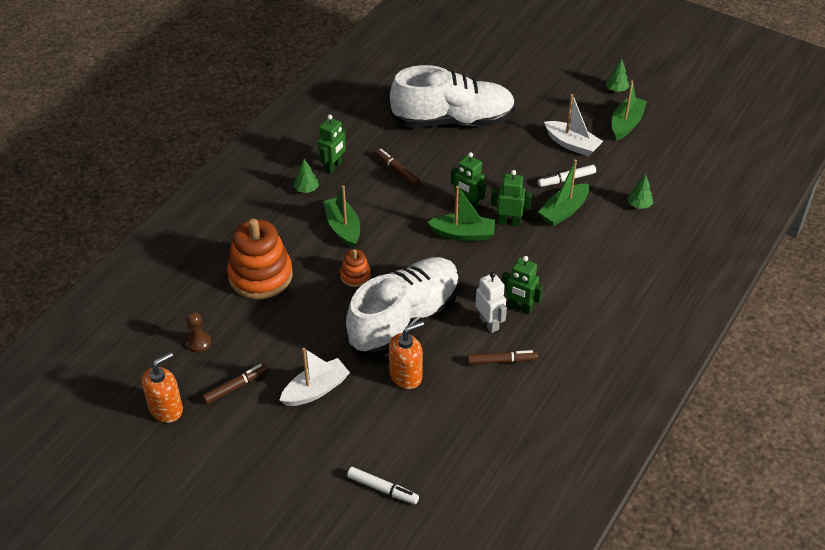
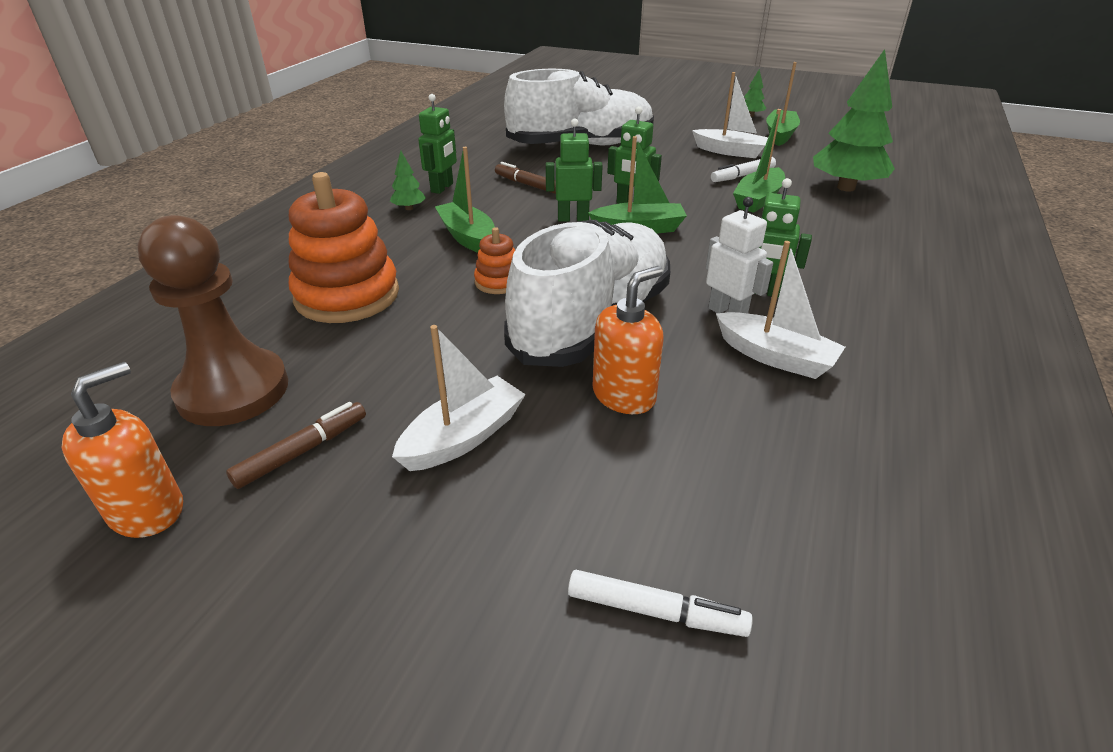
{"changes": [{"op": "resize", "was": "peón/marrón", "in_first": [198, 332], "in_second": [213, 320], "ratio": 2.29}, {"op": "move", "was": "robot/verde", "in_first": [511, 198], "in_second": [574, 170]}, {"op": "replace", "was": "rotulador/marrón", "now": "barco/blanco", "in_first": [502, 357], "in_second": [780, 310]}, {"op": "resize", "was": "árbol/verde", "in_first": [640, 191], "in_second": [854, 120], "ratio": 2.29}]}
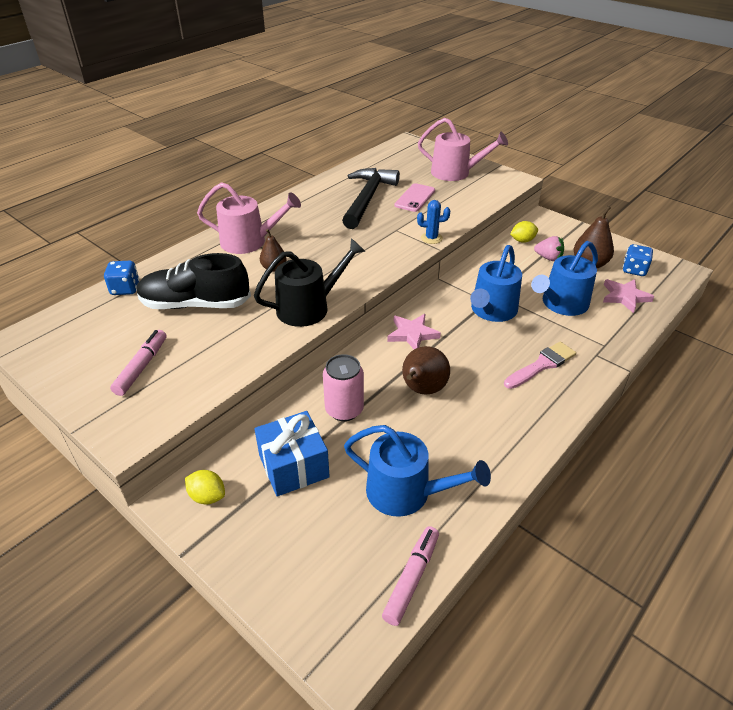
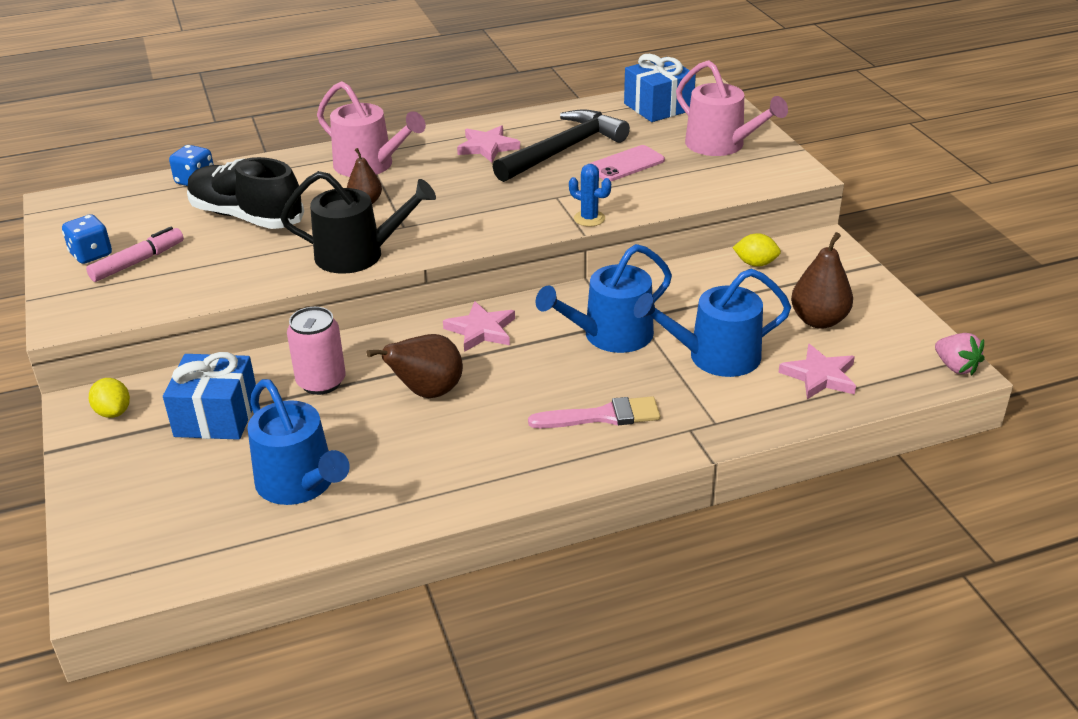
{"changes": [{"op": "move", "was": "dado/azul", "in_first": [638, 260], "in_second": [87, 239]}, {"op": "insert", "now": "estrella/rosa", "in_second": [488, 143]}, {"op": "insert", "now": "regalo/azul", "in_second": [660, 88]}, {"op": "move", "was": "fresa/rosa", "in_first": [549, 248], "in_second": [959, 354]}, {"op": "delete", "was": "rotulador/rosa", "in_first": [410, 576]}]}
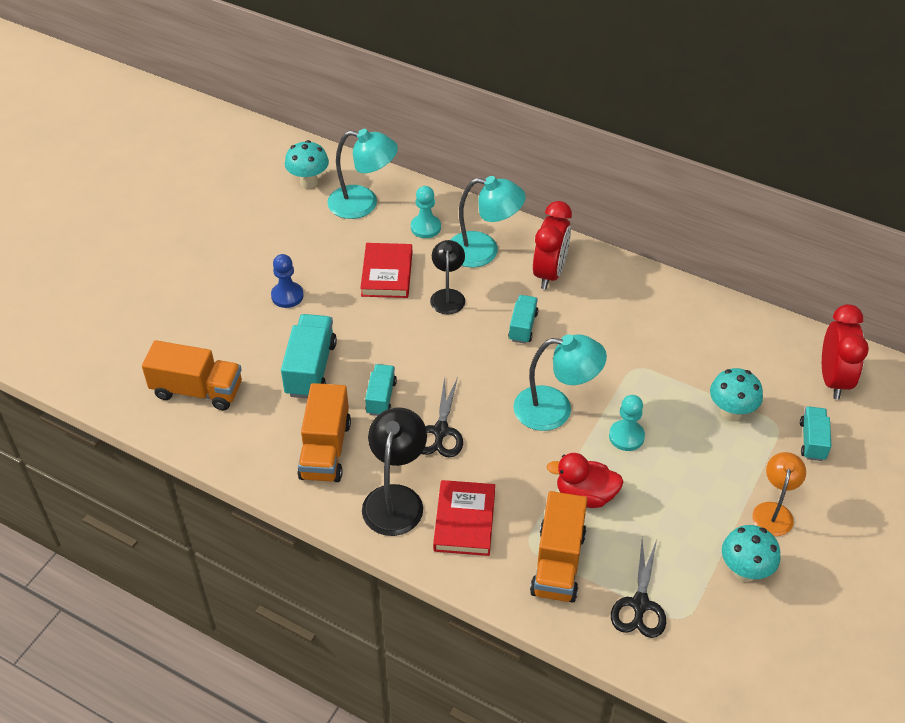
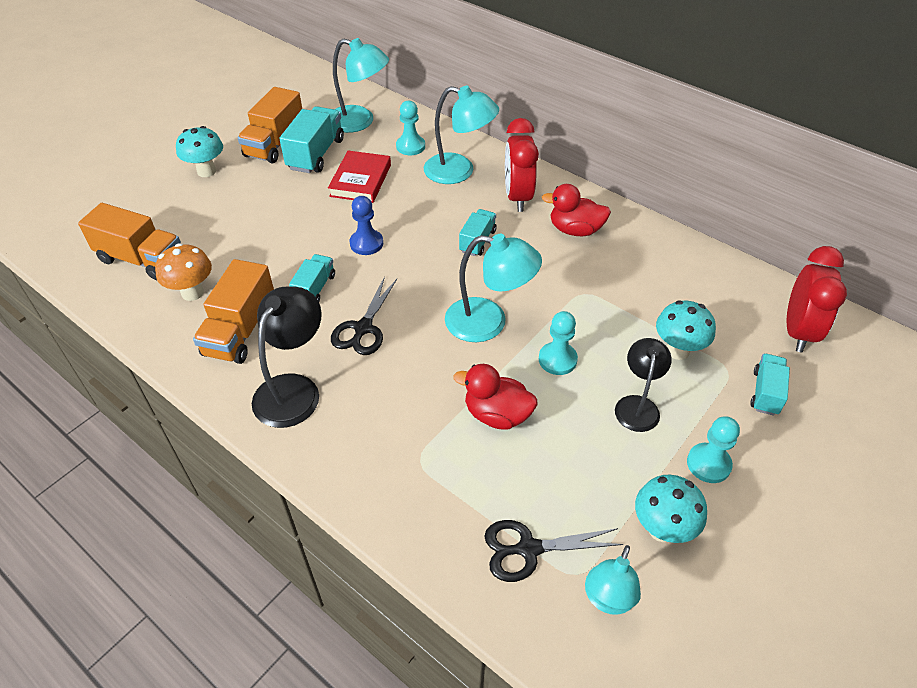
{"changes": [{"op": "insert", "now": "seta/naranja", "in_second": [183, 272]}, {"op": "move", "was": "seta/turquesa", "in_first": [307, 164], "in_second": [199, 151]}, {"op": "move", "was": "camión/naranja", "in_first": [558, 547], "in_second": [269, 125]}, {"op": "move", "was": "camión/turquesa", "in_first": [309, 356], "in_second": [311, 139]}, {"op": "move", "was": "peón/azul", "in_first": [287, 281], "in_second": [366, 225]}, {"op": "rotate", "was": "tijeras/negro", "in_first": [638, 588], "in_second": [553, 551], "clockwise": 60}, {"op": "rotate", "was": "despertador/rojo", "in_first": [552, 245], "in_second": [522, 165], "clockwise": 150}, {"op": "insert", "now": "pato/rojo", "in_second": [576, 210]}, {"op": "insert", "now": "lámpara/turquesa", "in_second": [613, 580]}, {"op": "move", "was": "lámpara/negro", "in_first": [447, 277], "in_second": [643, 385]}, {"op": "replace", "was": "lámpara/naranja", "now": "peón/turquesa", "in_first": [779, 494], "in_second": [713, 449]}, {"op": "delete", "was": "libro/rojo", "in_first": [464, 518]}]}
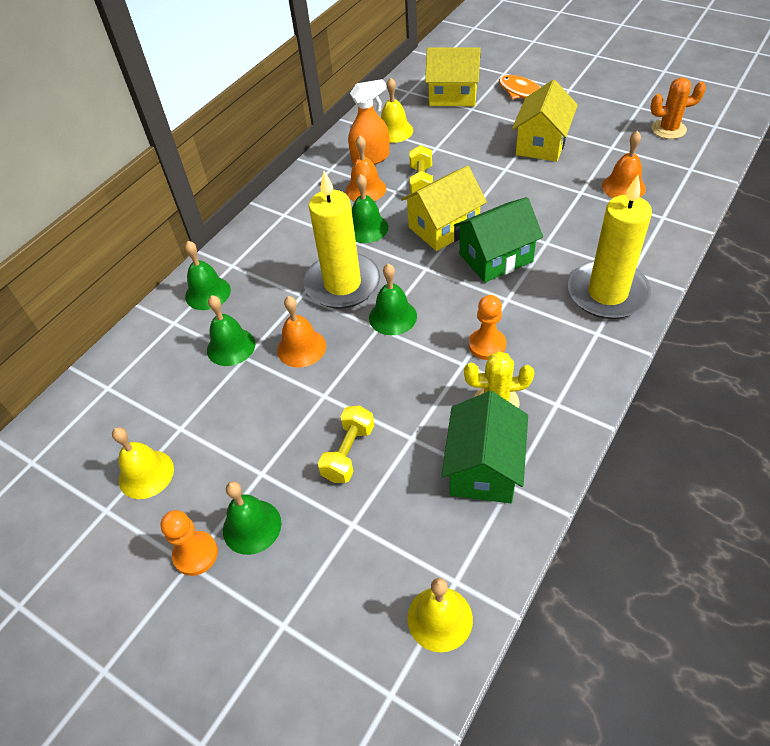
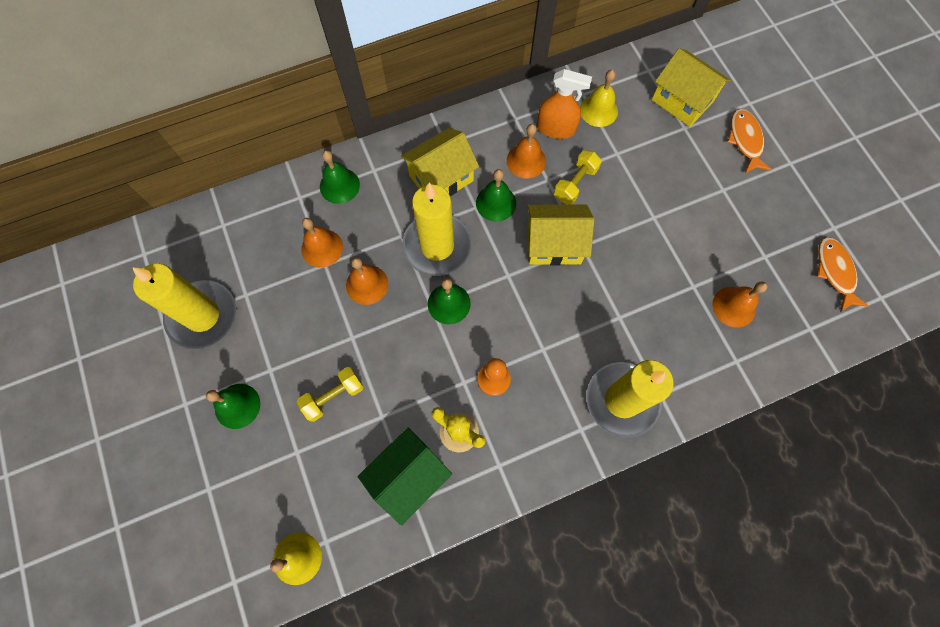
{"changes": [{"op": "replace", "was": "campana/amarillo", "now": "vela/amarillo", "in_first": [143, 463], "in_second": [184, 306]}, {"op": "recolor", "was": "campana/verde", "now": "campana/naranja", "in_first": [231, 330], "in_second": [322, 242]}, {"op": "move", "was": "casa/amarillo", "in_first": [545, 121], "in_second": [440, 162]}, {"op": "replace", "was": "cactus/naranja", "now": "pez/naranja", "in_first": [678, 108], "in_second": [843, 274]}, {"op": "delete", "was": "peón/naranja", "in_first": [189, 543]}, {"op": "delete", "was": "casa/verde", "in_first": [498, 240]}]}
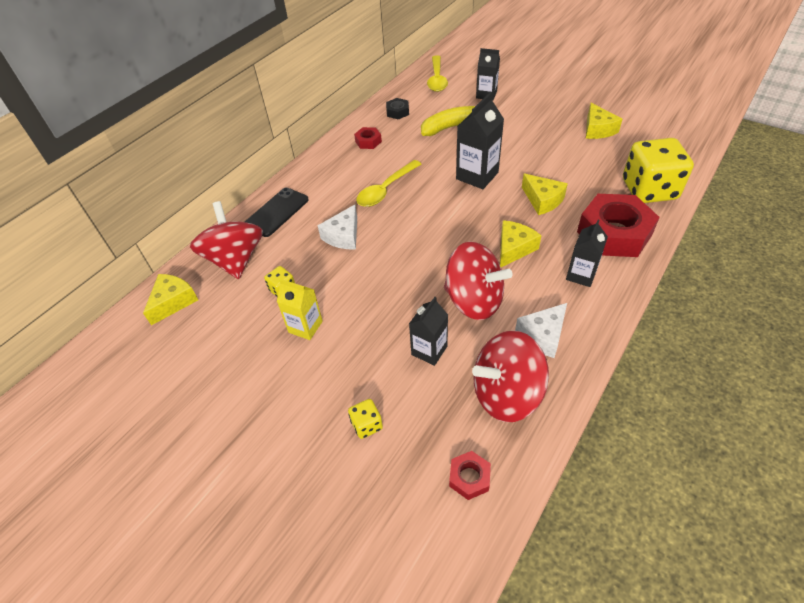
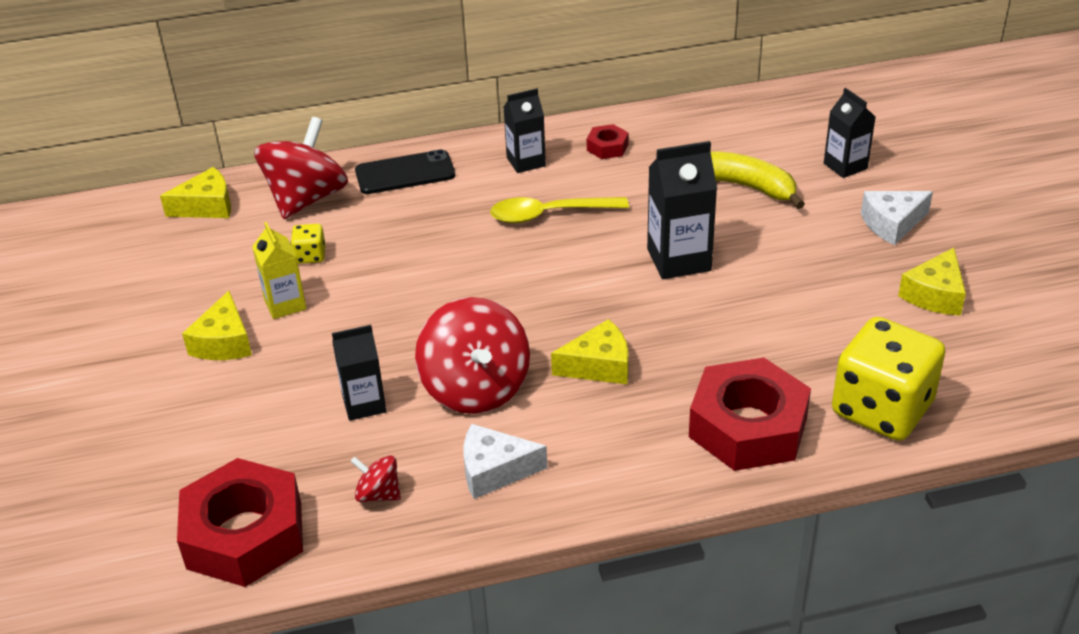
{"changes": [{"op": "resize", "was": "tuerca/rojo", "in_first": [470, 475], "in_second": [240, 522], "ratio": 2.22}, {"op": "move", "was": "queso/amarillo", "in_first": [545, 194], "in_second": [217, 325]}, {"op": "resize", "was": "peonza/rojo", "in_first": [510, 376], "in_second": [375, 478], "ratio": 0.46}, {"op": "move", "was": "cartón de leche/negro", "in_first": [587, 253], "in_second": [525, 130]}, {"op": "move", "was": "queso/blanco", "in_first": [337, 227], "in_second": [897, 218]}, {"op": "delete", "was": "dado/amarillo", "in_first": [365, 419]}, {"op": "delete", "was": "tuerca/negro", "in_first": [397, 108]}, {"op": "delete", "was": "cuchara/amarillo", "in_first": [437, 73]}]}
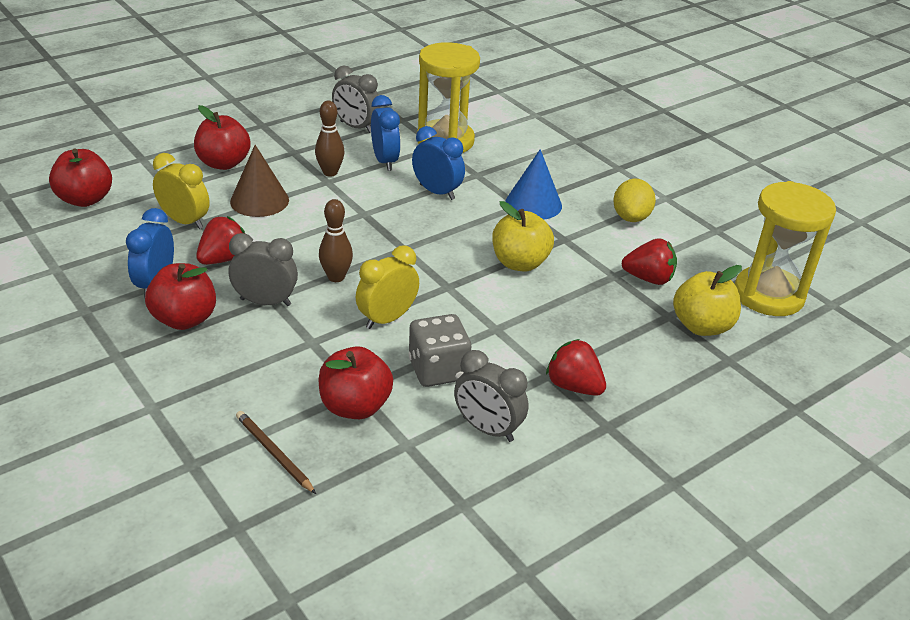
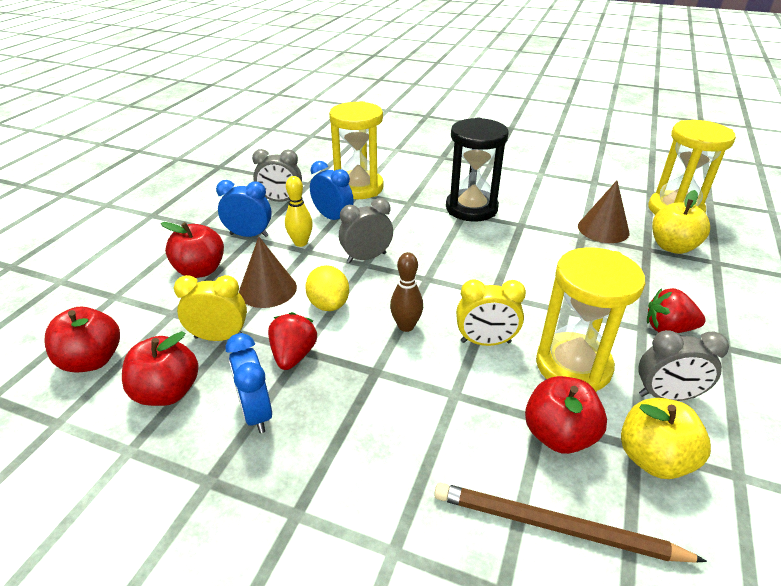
{"changes": [{"op": "move", "was": "manzana/rojo", "in_first": [180, 296], "in_second": [160, 368]}, {"op": "move", "was": "despertador/azul", "in_first": [438, 163], "in_second": [244, 208]}, {"op": "recolor", "was": "bolo/marrón", "now": "bolo/amarillo", "in_first": [330, 139], "in_second": [299, 211]}, {"op": "move", "was": "limón/amarillo", "in_first": [634, 200], "in_second": [327, 288]}, {"op": "move", "was": "despertador/gris", "in_first": [263, 269], "in_second": [366, 230]}, {"op": "resize", "was": "lápiz/marrón", "in_first": [276, 452], "in_second": [570, 523], "ratio": 1.69}, {"op": "replace", "was": "cono/azul", "now": "reloj de arena/negro", "in_first": [534, 184], "in_second": [477, 169]}, {"op": "rotate", "was": "despertador/amarillo", "in_first": [387, 287], "in_second": [491, 312], "clockwise": -105}, {"op": "replace", "was": "dado/gris", "now": "reloj de arena/amarillo", "in_first": [440, 350], "in_second": [590, 319]}, {"op": "replace", "was": "fresa/rojo", "now": "cono/marrón", "in_first": [649, 261], "in_second": [603, 212]}, {"op": "move", "was": "manzana/amarillo", "in_first": [523, 236], "in_second": [666, 438]}]}
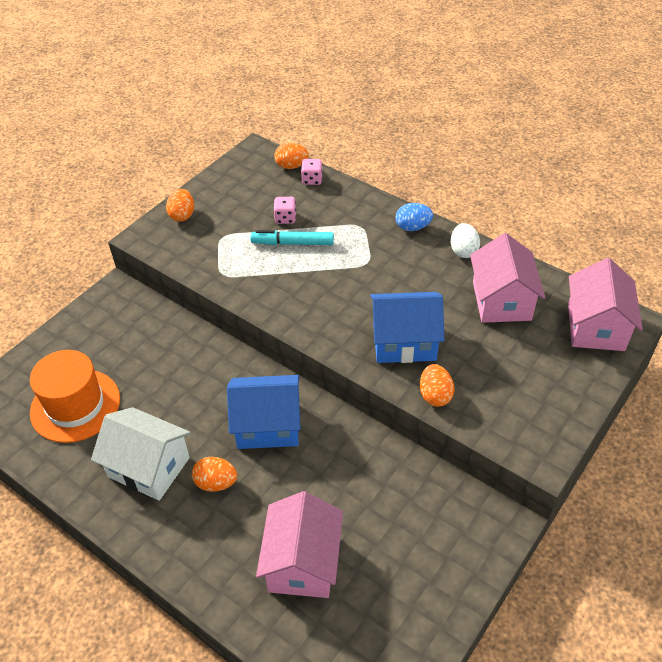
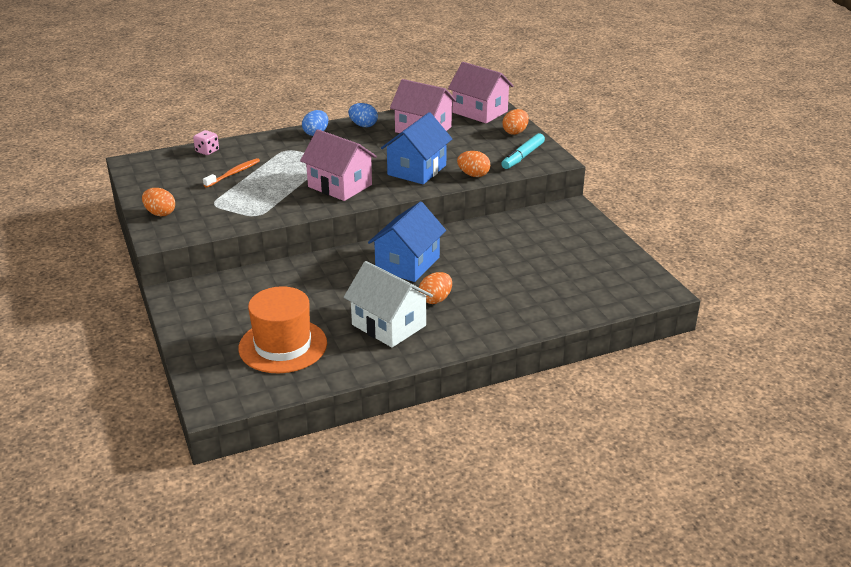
{"changes": [{"op": "replace", "was": "dado/rosa", "now": "cepillo de dientes/naranja", "in_first": [284, 210], "in_second": [231, 173]}, {"op": "move", "was": "casa/rosa", "in_first": [299, 544], "in_second": [338, 165]}, {"op": "rotate", "was": "casa/blanco", "in_first": [141, 454], "in_second": [388, 304], "clockwise": 75}, {"op": "recolor", "was": "huevo/blanco", "now": "huevo/azul", "in_first": [465, 240], "in_second": [363, 115]}, {"op": "move", "was": "rotulador/turquesa", "in_first": [292, 237], "in_second": [523, 151]}, {"op": "move", "was": "huevo/naranja", "in_first": [291, 156], "in_second": [515, 122]}]}
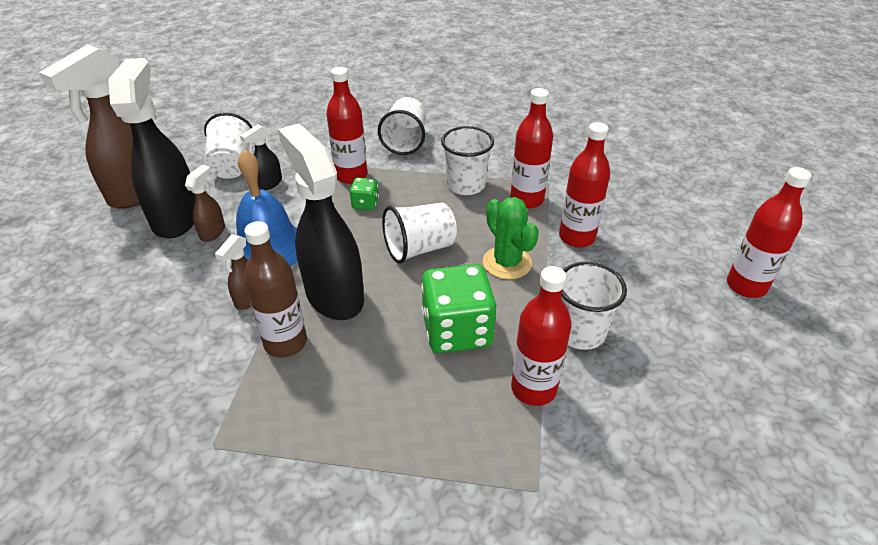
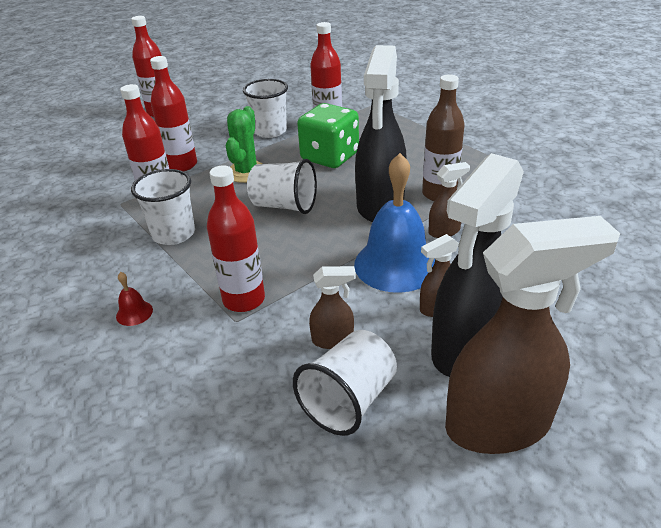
{"changes": [{"op": "replace", "was": "vaso/blanco", "now": "campana/rojo", "in_first": [402, 126], "in_second": [134, 299]}, {"op": "recolor", "was": "pulverizador/negro", "now": "pulverizador/marrón", "in_first": [261, 157], "in_second": [332, 307]}, {"op": "delete", "was": "dado/verde", "in_first": [364, 194]}]}
